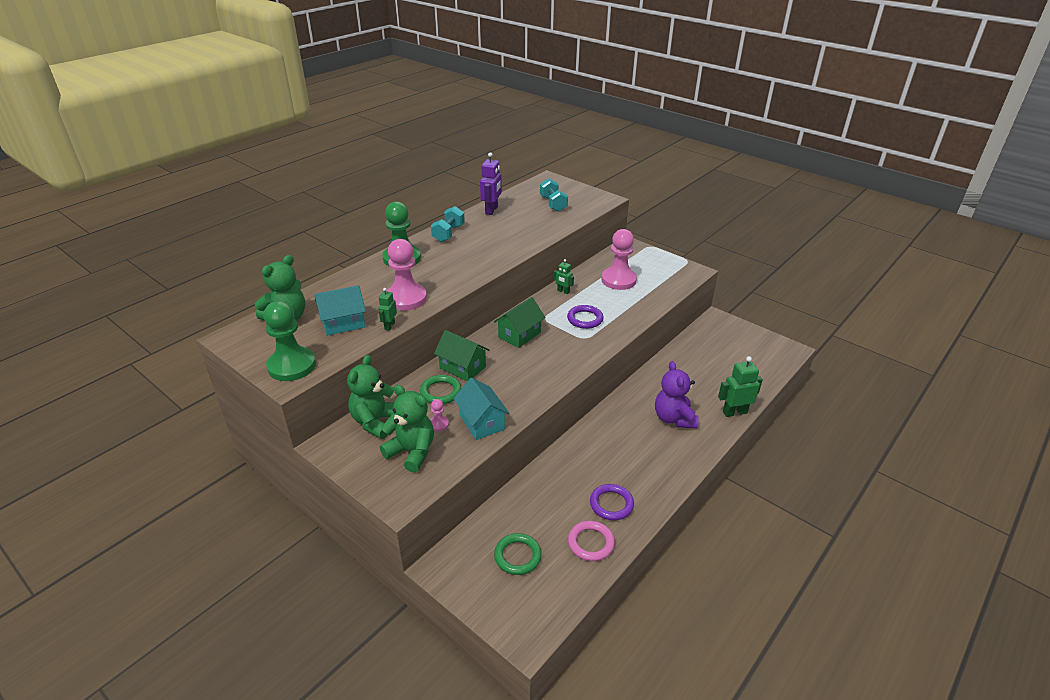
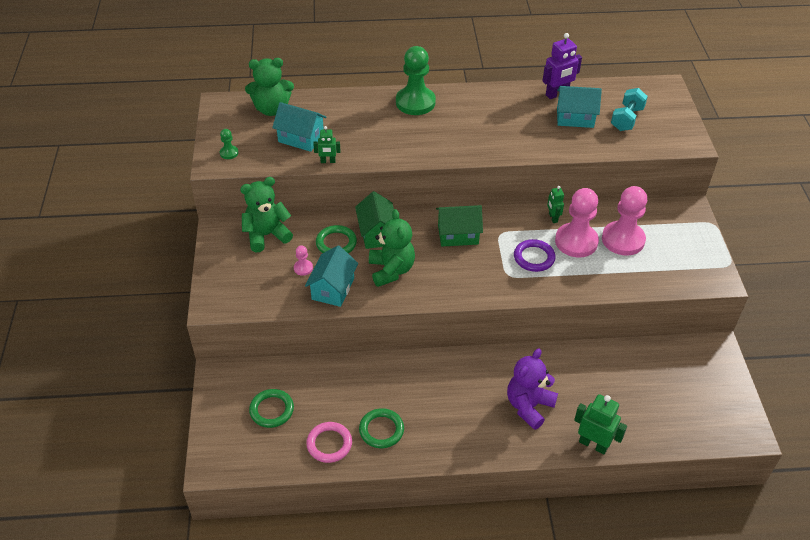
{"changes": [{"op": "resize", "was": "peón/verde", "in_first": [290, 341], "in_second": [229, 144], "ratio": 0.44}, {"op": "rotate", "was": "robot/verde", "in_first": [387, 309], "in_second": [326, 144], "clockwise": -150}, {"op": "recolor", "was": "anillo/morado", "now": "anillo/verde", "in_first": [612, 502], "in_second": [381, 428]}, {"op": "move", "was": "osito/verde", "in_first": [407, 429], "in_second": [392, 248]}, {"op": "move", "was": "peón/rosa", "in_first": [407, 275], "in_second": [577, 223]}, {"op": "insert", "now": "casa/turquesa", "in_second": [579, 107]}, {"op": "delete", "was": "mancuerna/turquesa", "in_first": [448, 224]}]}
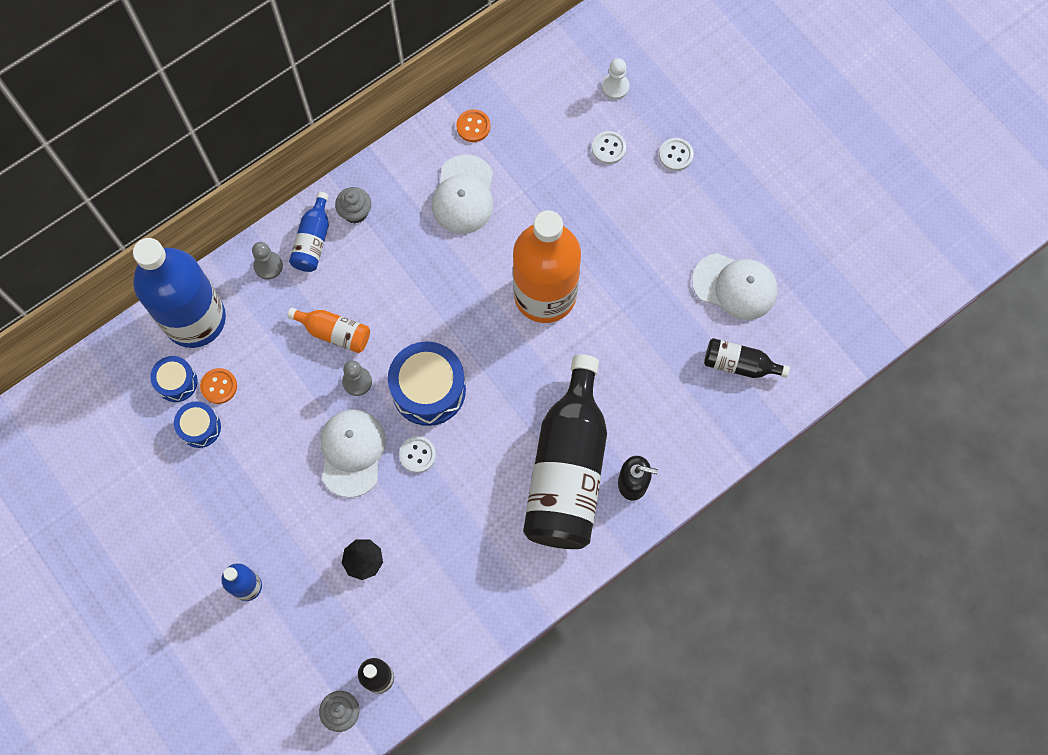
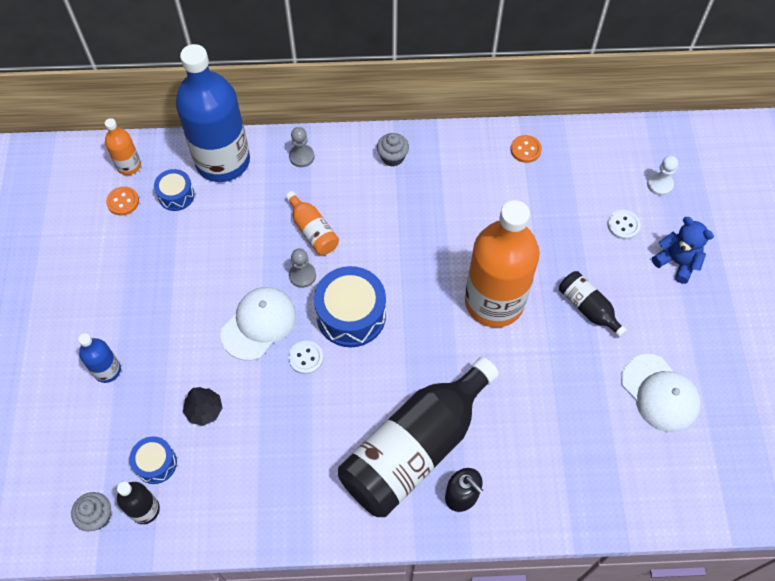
{"changes": [{"op": "insert", "now": "botella/naranja", "in_second": [123, 146]}, {"op": "move", "was": "botón/naranja", "in_first": [218, 386], "in_second": [122, 201]}, {"op": "move", "was": "tambor/azul", "in_first": [197, 424], "in_second": [153, 460]}, {"op": "move", "was": "botella/negro", "in_first": [747, 358], "in_second": [593, 304]}, {"op": "replace", "was": "botón/blanco", "now": "osito/azul", "in_first": [676, 154], "in_second": [683, 250]}, {"op": "delete", "was": "botella/azul", "in_first": [309, 232]}, {"op": "delete", "was": "gorra/blanco", "in_first": [462, 194]}]}
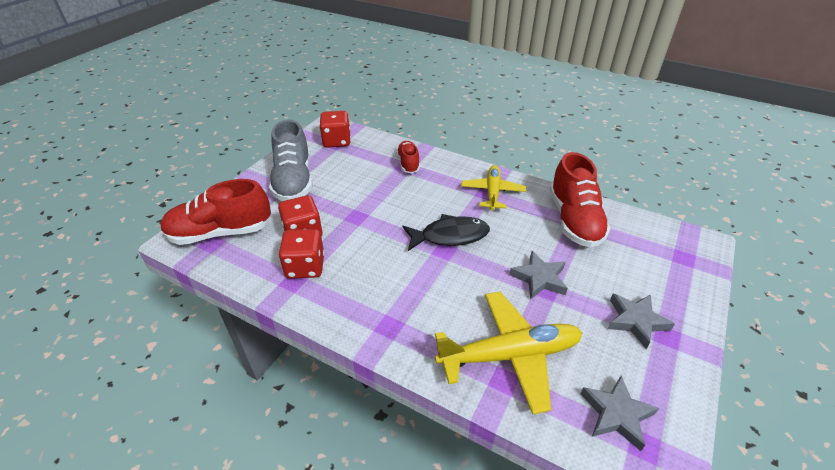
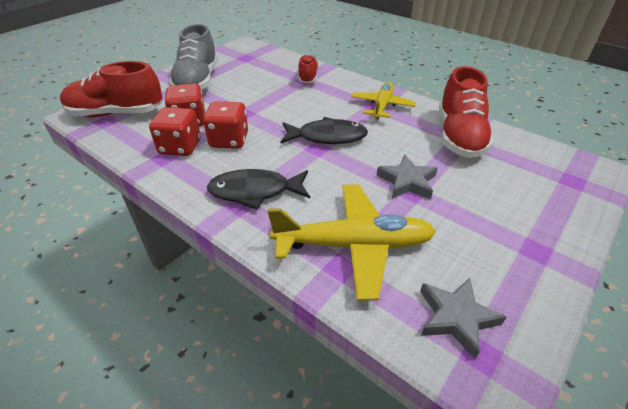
{"changes": [{"op": "move", "was": "dado/rojo", "in_first": [335, 129], "in_second": [225, 125]}, {"op": "insert", "now": "pez/negro", "in_second": [258, 189]}, {"op": "delete", "was": "estrella/gris", "in_first": [641, 321]}]}
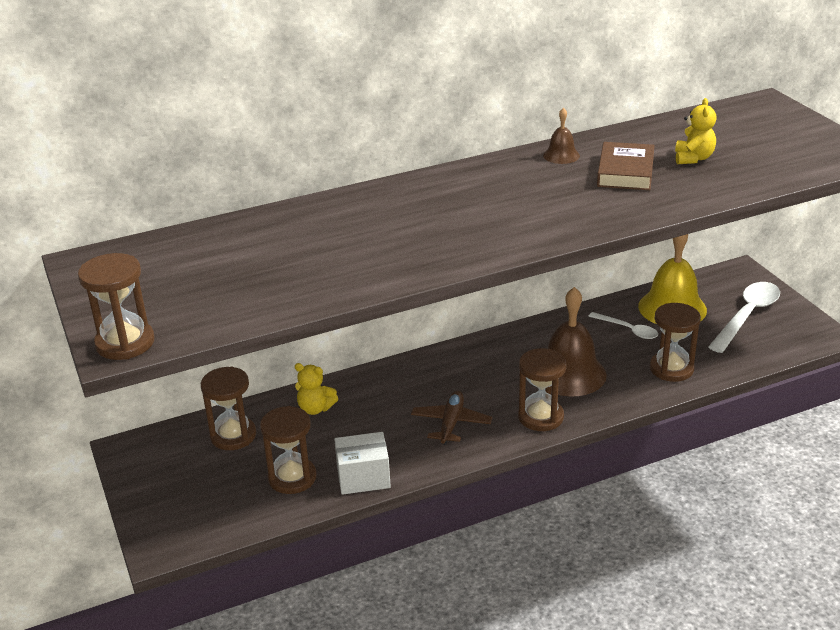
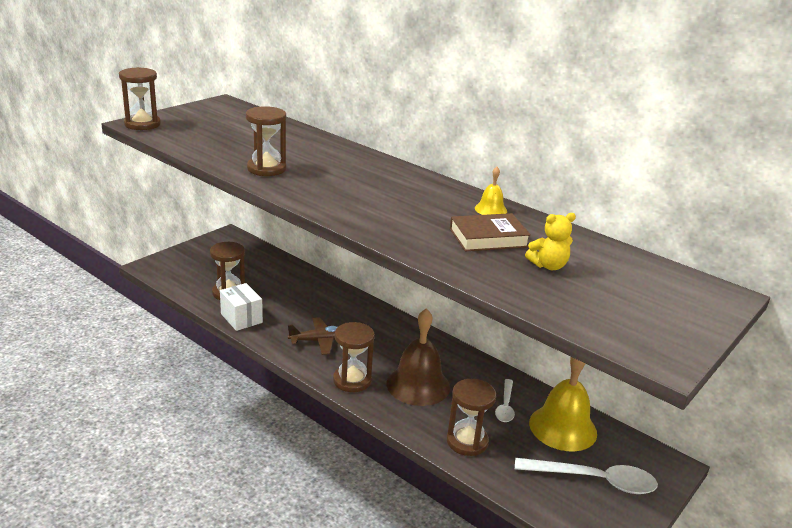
{"changes": [{"op": "move", "was": "reloj de arena/marrón", "in_first": [228, 408], "in_second": [266, 141]}, {"op": "recolor", "was": "campana/marrón", "now": "campana/amarillo", "in_first": [561, 136], "in_second": [491, 191]}, {"op": "delete", "was": "osito/amarillo", "in_first": [316, 389]}]}
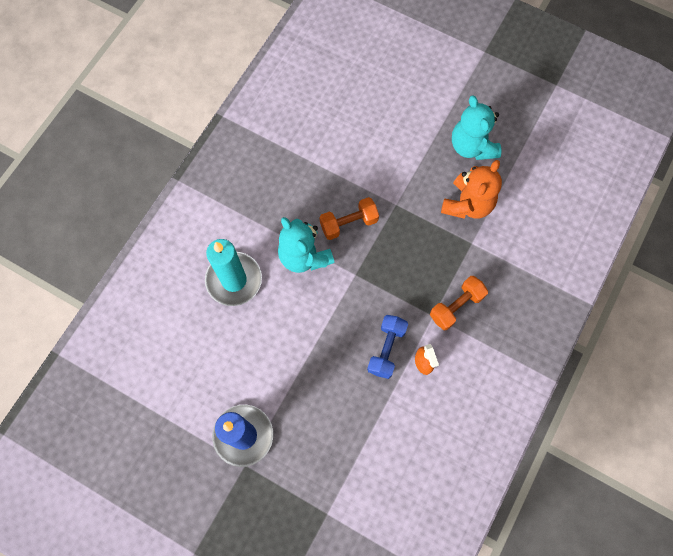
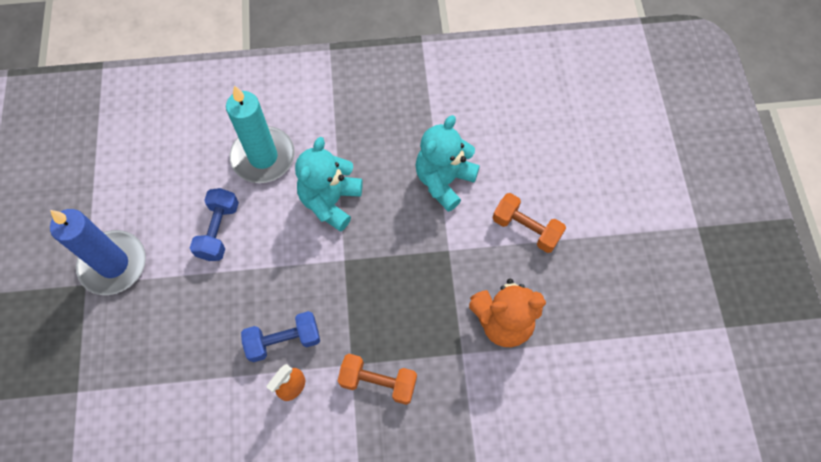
{"changes": [{"op": "insert", "now": "mancuerna/azul", "in_second": [214, 224]}, {"op": "move", "was": "osito/turquesa", "in_first": [476, 127], "in_second": [447, 163]}, {"op": "move", "was": "mancuerna/naranja", "in_first": [349, 218], "in_second": [529, 223]}]}
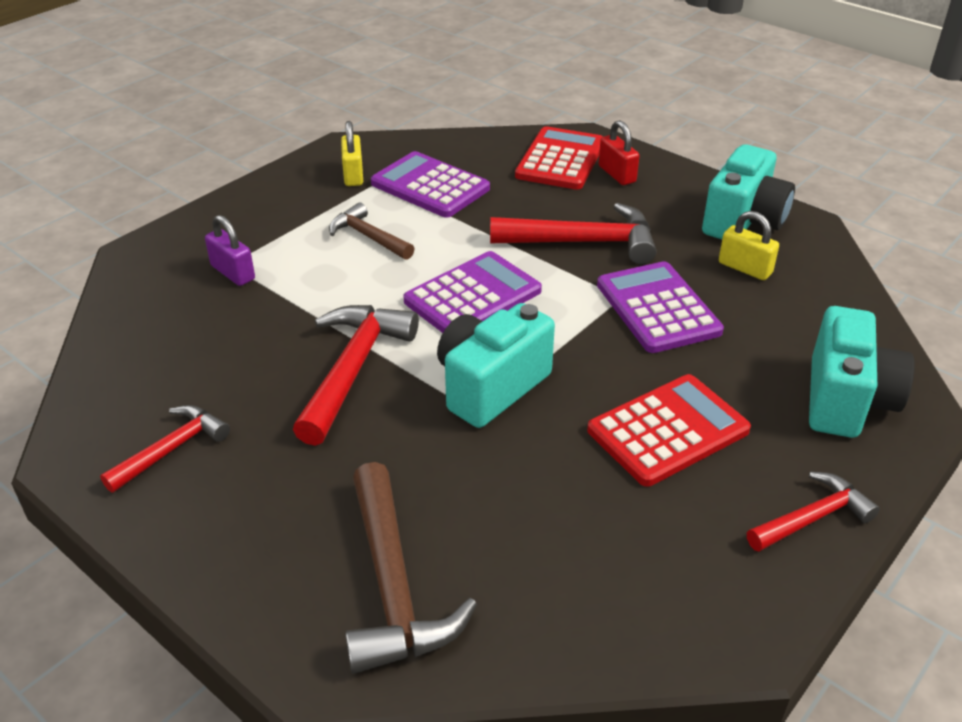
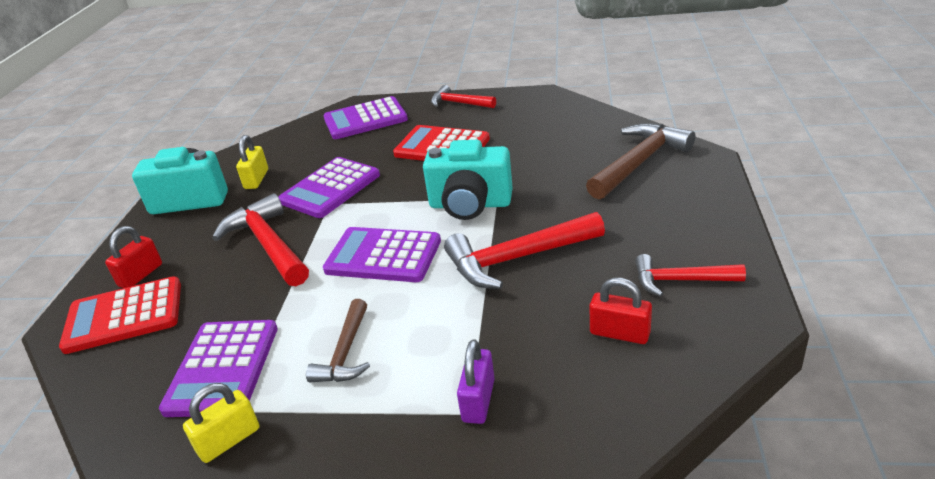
{"changes": [{"op": "replace", "was": "cámara/turquesa", "now": "calculadora/morado", "in_first": [862, 372], "in_second": [365, 117]}, {"op": "insert", "now": "candado/rojo", "in_second": [621, 311]}]}
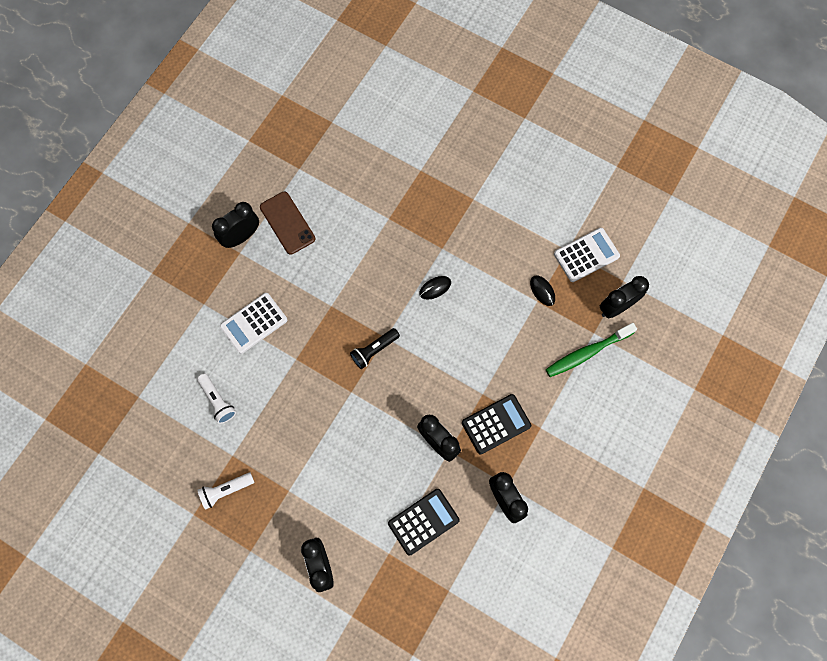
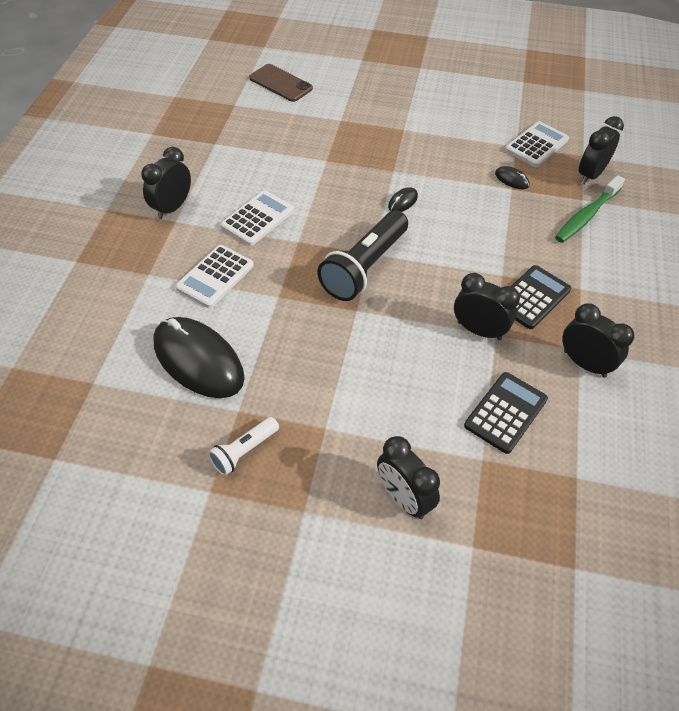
{"changes": [{"op": "replace", "was": "lámpara de mano/blanco", "now": "ratón/negro", "in_first": [216, 398], "in_second": [199, 357]}, {"op": "insert", "now": "calculadora/blanco", "in_second": [257, 218]}, {"op": "move", "was": "móvil/marrón", "in_first": [287, 223], "in_second": [281, 83]}, {"op": "resize", "was": "lámpara de mano/negro", "in_first": [375, 348], "in_second": [362, 255], "ratio": 1.91}]}
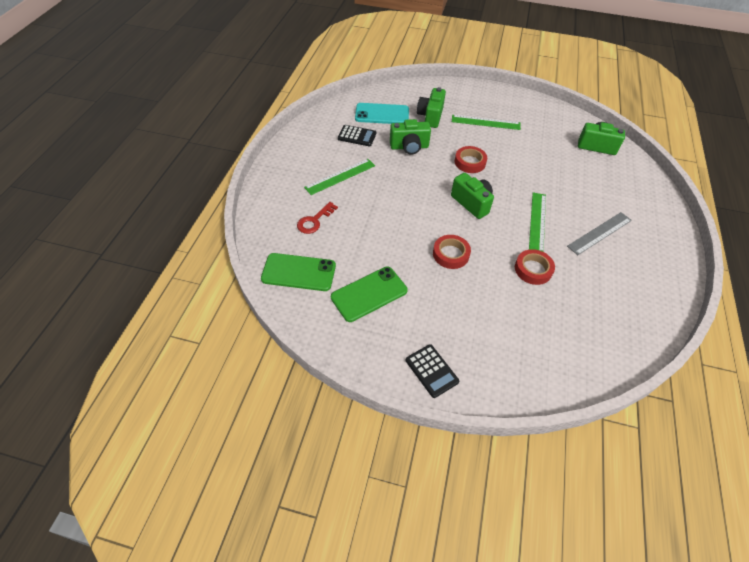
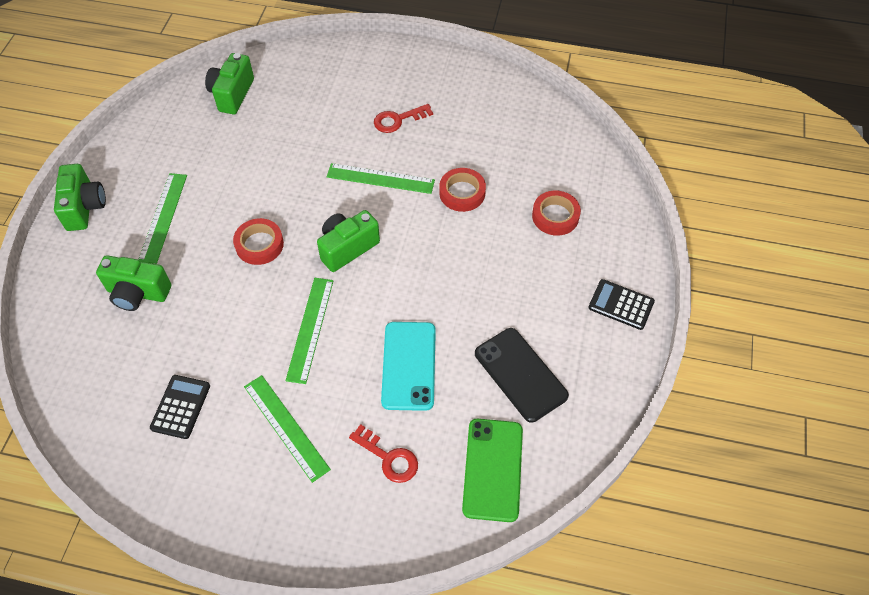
{"changes": [{"op": "move", "was": "cámara/verde", "in_first": [410, 137], "in_second": [80, 197]}, {"op": "insert", "now": "regla/verde", "in_second": [309, 331]}, {"op": "replace", "was": "regla/gris", "now": "llave/rojo", "in_first": [599, 233], "in_second": [403, 118]}, {"op": "move", "was": "móvil/turquesa", "in_first": [382, 113], "in_second": [408, 366]}, {"op": "recolor", "was": "móvil/verde", "now": "móvil/negro", "in_first": [369, 294], "in_second": [522, 375]}, {"op": "move", "was": "cinta adhesiva/rojo", "in_first": [452, 252], "in_second": [556, 213]}, {"op": "rotate", "was": "calculadora/negro", "in_first": [432, 371], "in_second": [621, 304], "clockwise": -120}]}
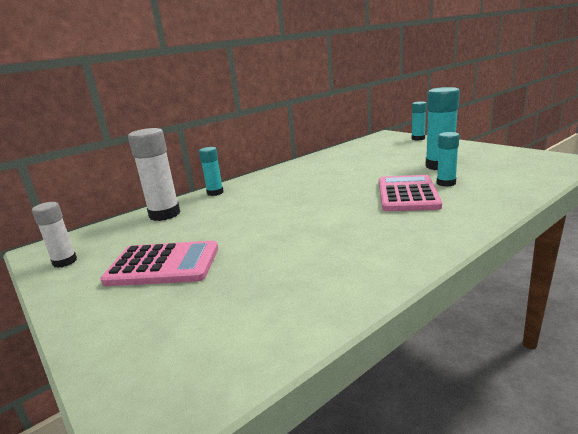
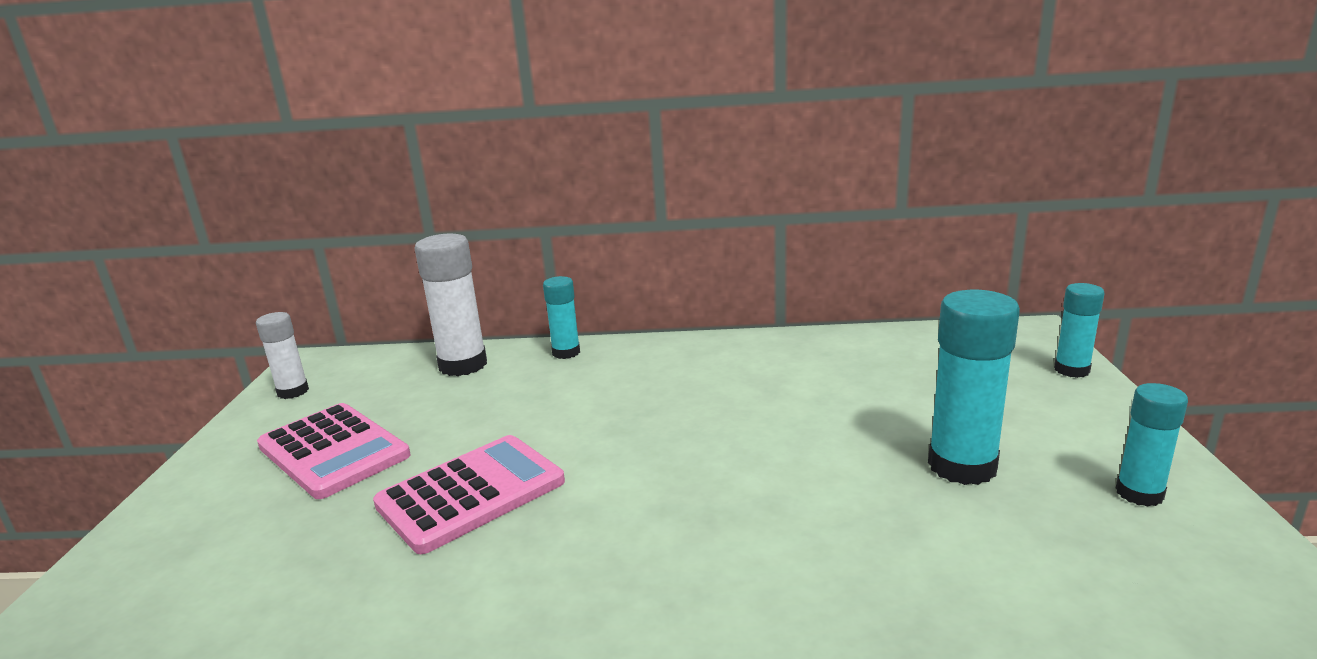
{"changes": [{"op": "move", "was": "calculadora/rosa", "in_first": [410, 193], "in_second": [469, 494]}, {"op": "move", "was": "barra de pegamento/turquesa", "in_first": [448, 159], "in_second": [1152, 445]}]}
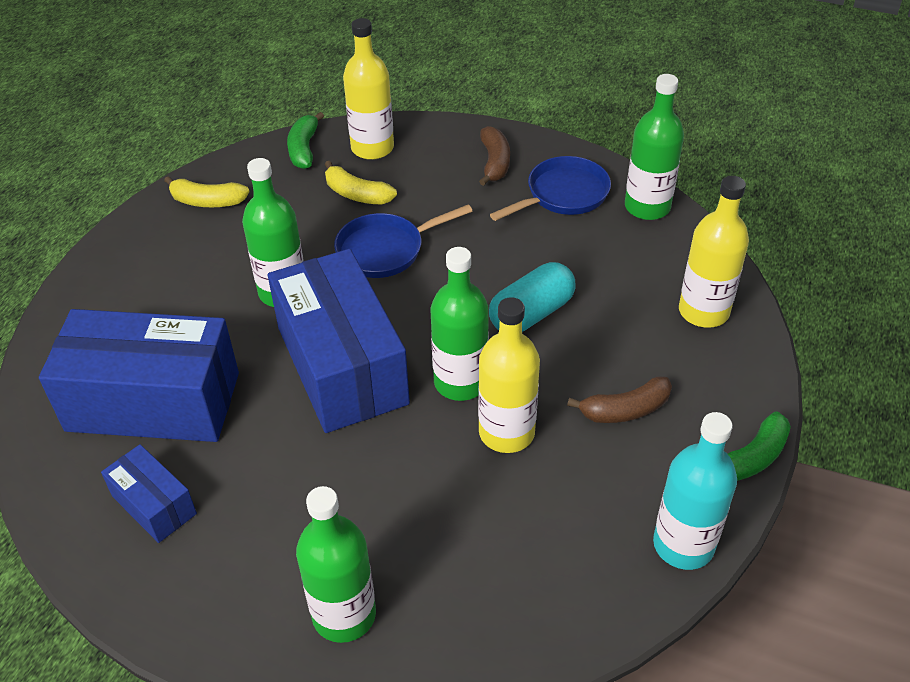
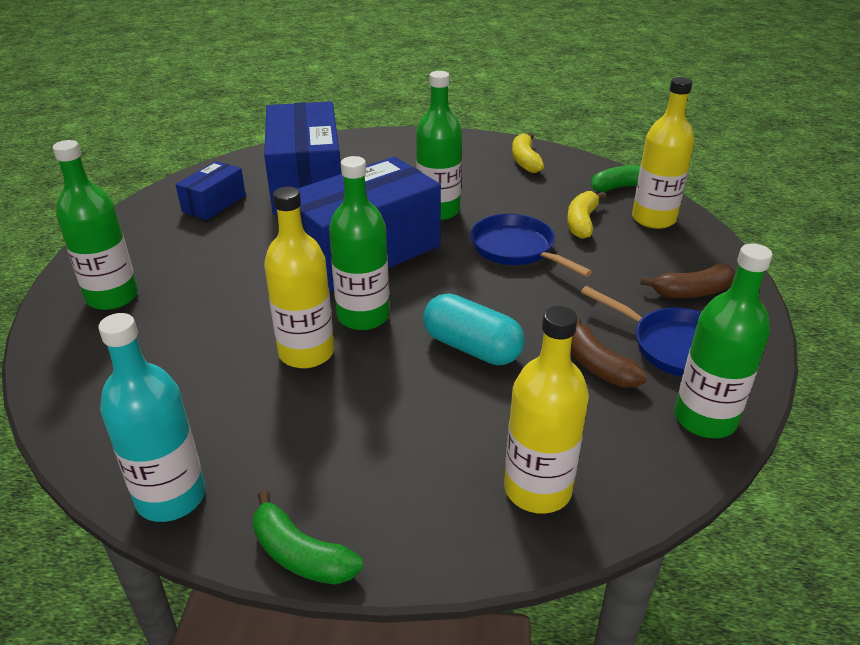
{"changes": [{"op": "move", "was": "plátano/marrón", "in_first": [619, 400], "in_second": [609, 352]}]}
